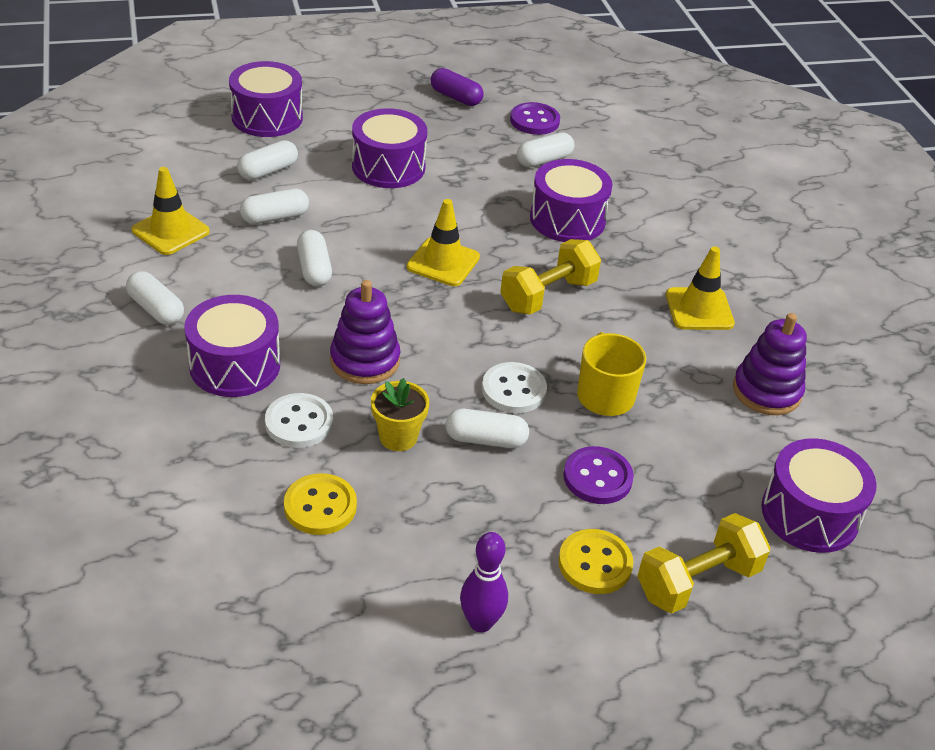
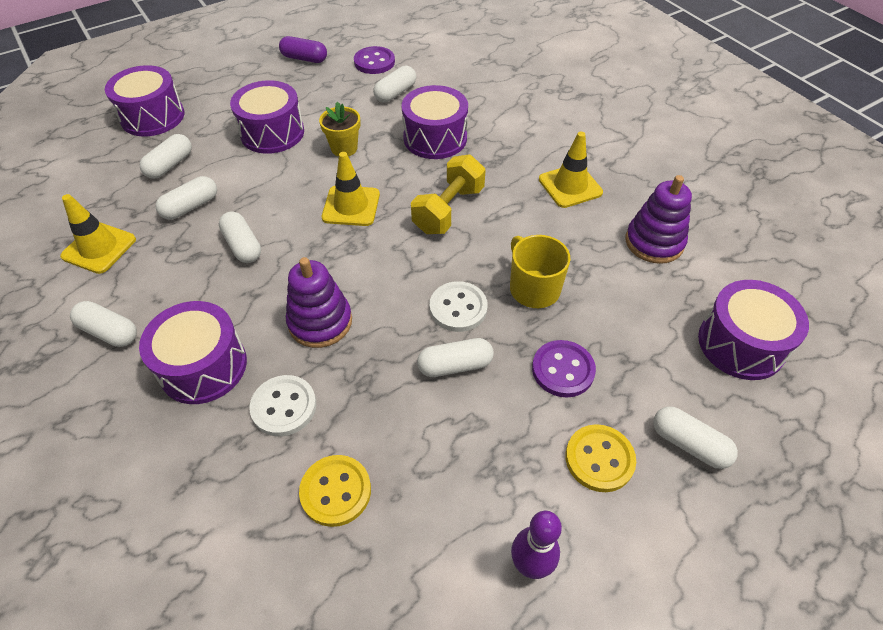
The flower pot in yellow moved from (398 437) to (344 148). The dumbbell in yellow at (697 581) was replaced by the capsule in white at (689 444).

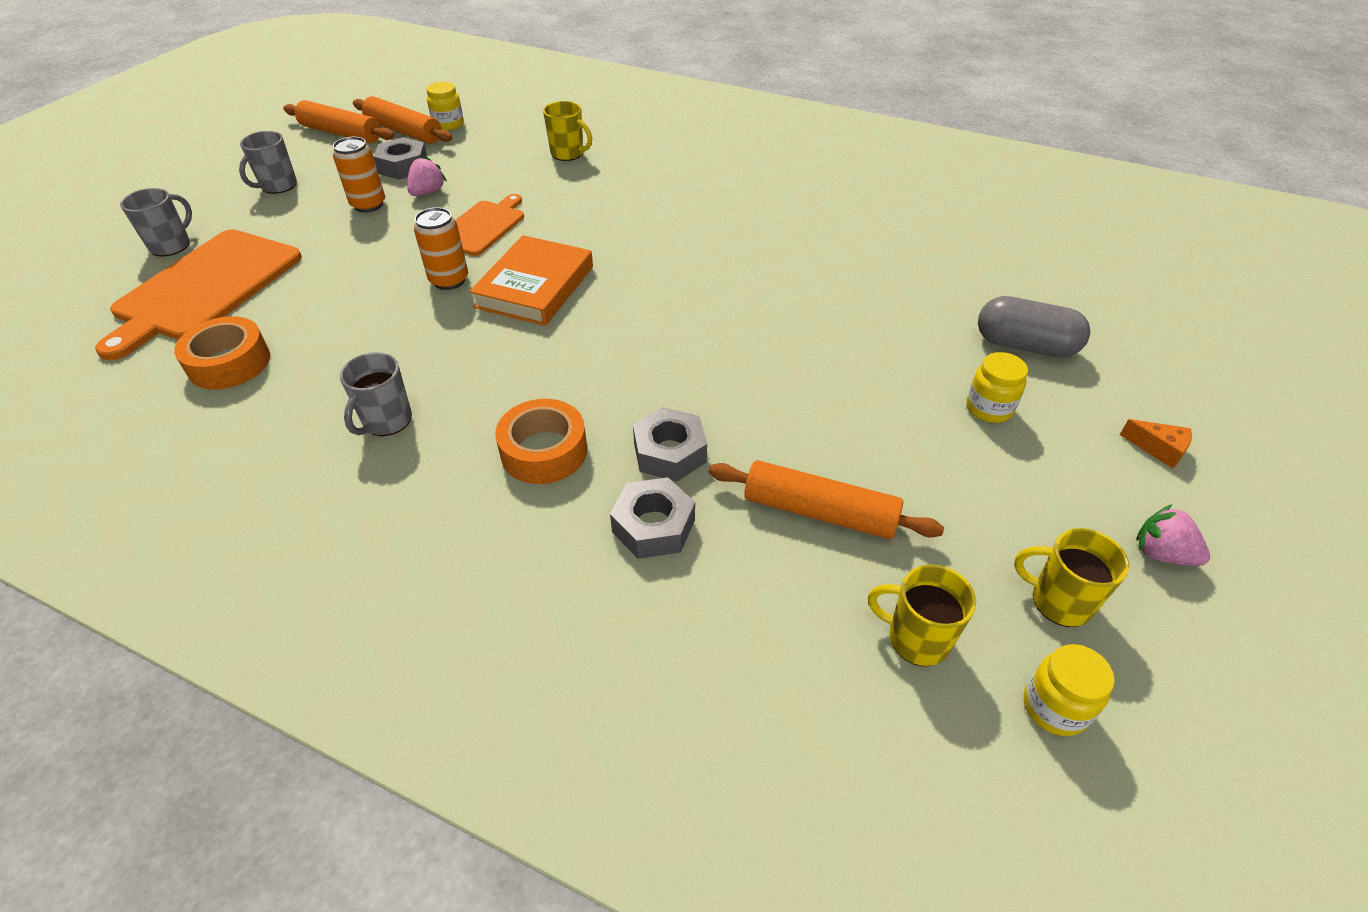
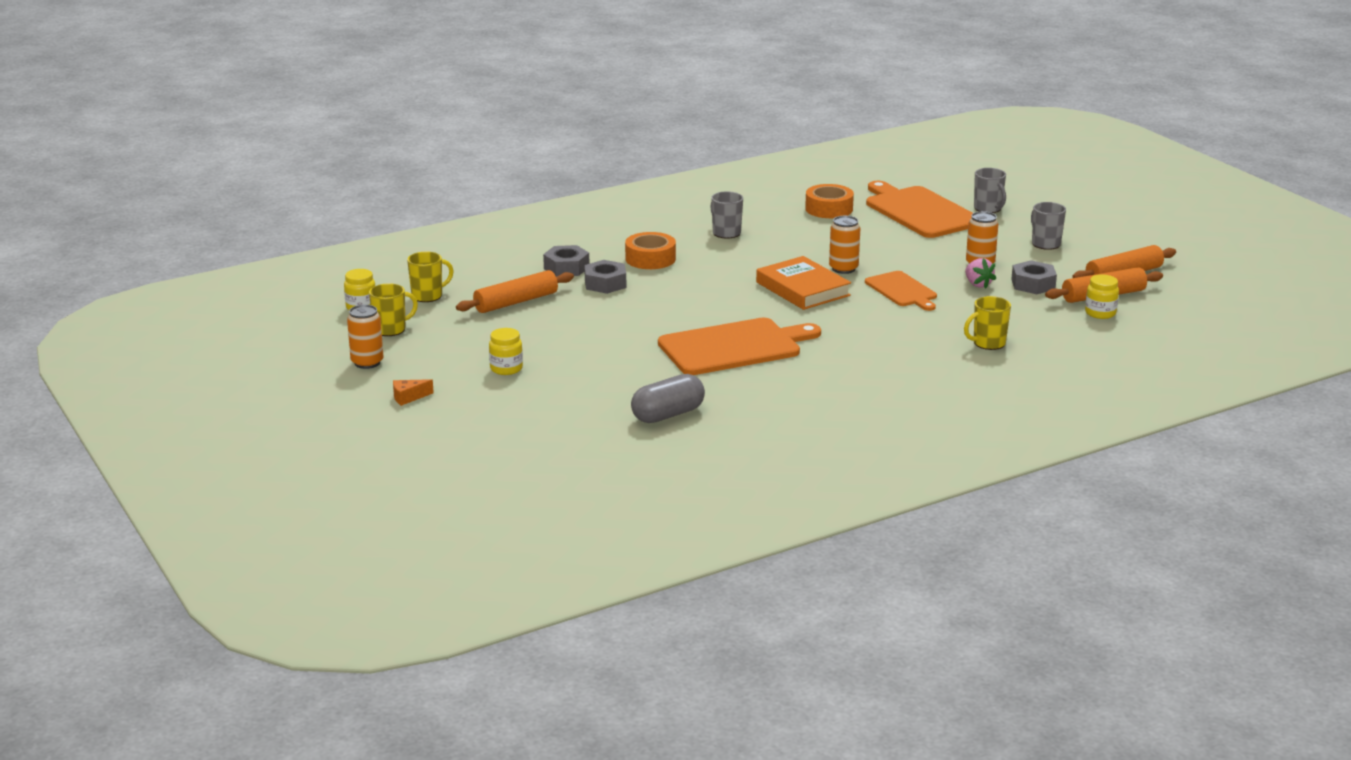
The strawberry in pink at (1161 553) was replaced by the can in orange at (367 363). The capsule in grey moved from (1025 345) to (668 415). The cutting board in orange at (734 347) appeared.

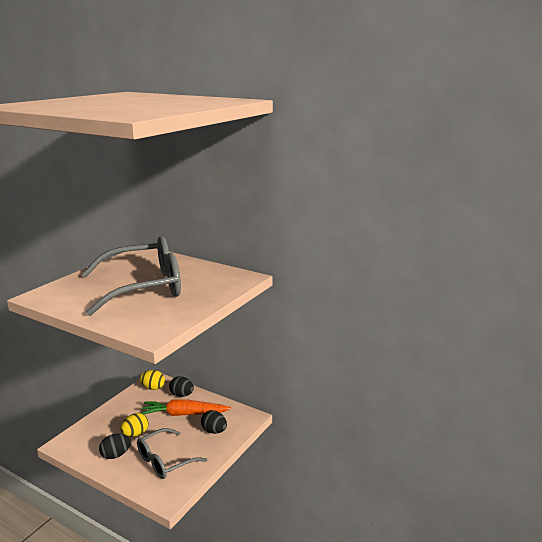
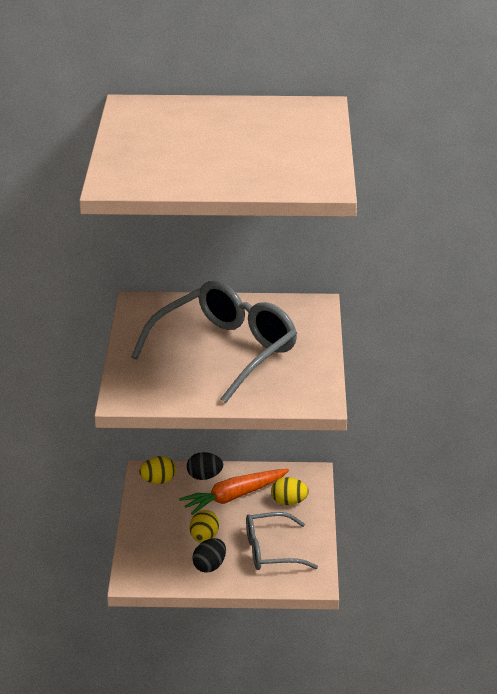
The glasses in grey at (165 461) turned 60 degrees clockwise. The egg in black at (214 431) became the egg in yellow at (289 502).

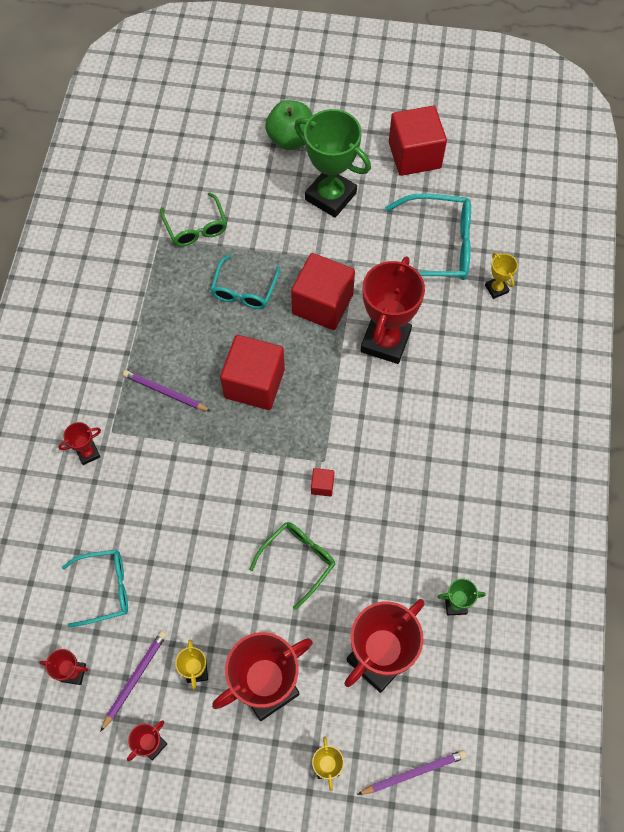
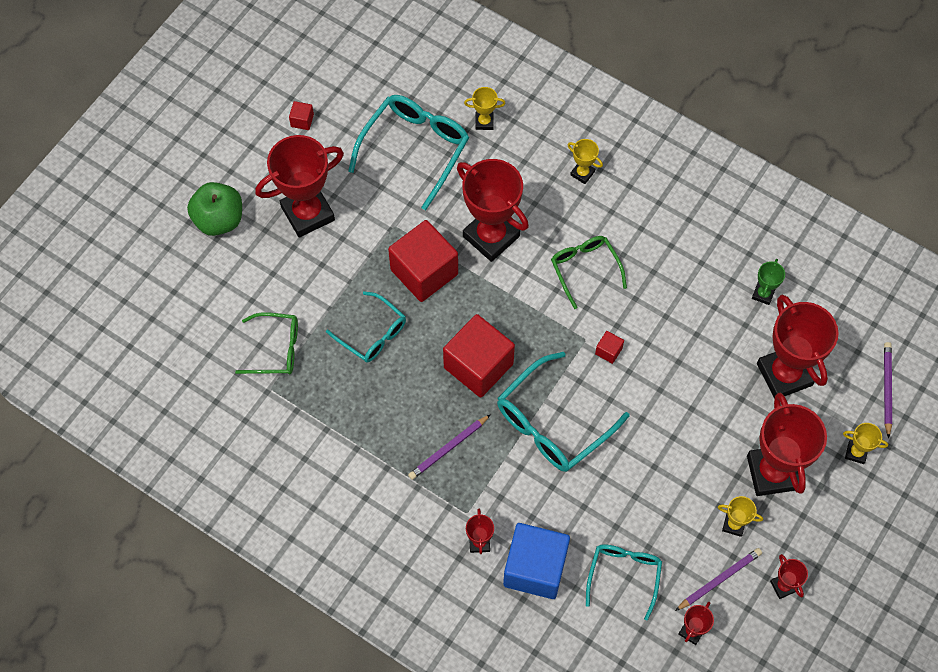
The trophy in green at (330 196) became the trophy in red at (308 213). The cube in red at (414 155) changed to 0.41 times the size. The glasses in turquoise at (553 423) appeared. The cube in blue at (535 568) appeared. The glasses in green moved from (298 561) to (585 269). The trophy in yellow at (582 173) appeared. The pencil in purple at (135 679) turned 90 degrees clockwise.

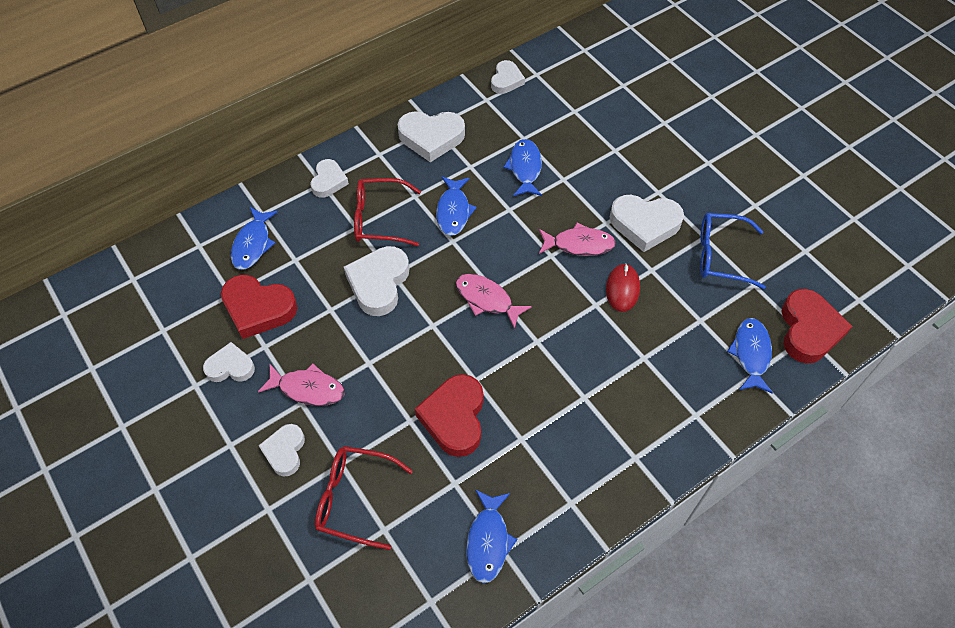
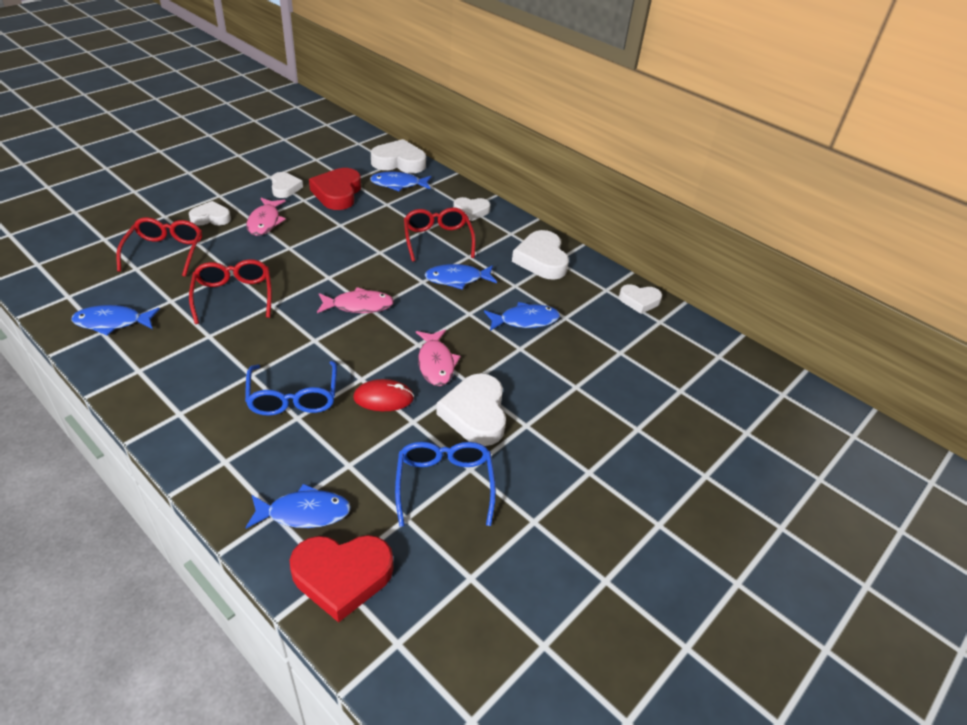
The heart in red at (454 418) was replaced by the glasses in red at (233 296). The glasses in blue at (293 397) appeared. The fish in pink at (486 299) turned 60 degrees clockwise. The heart in white moved from (379 283) to (399 162).

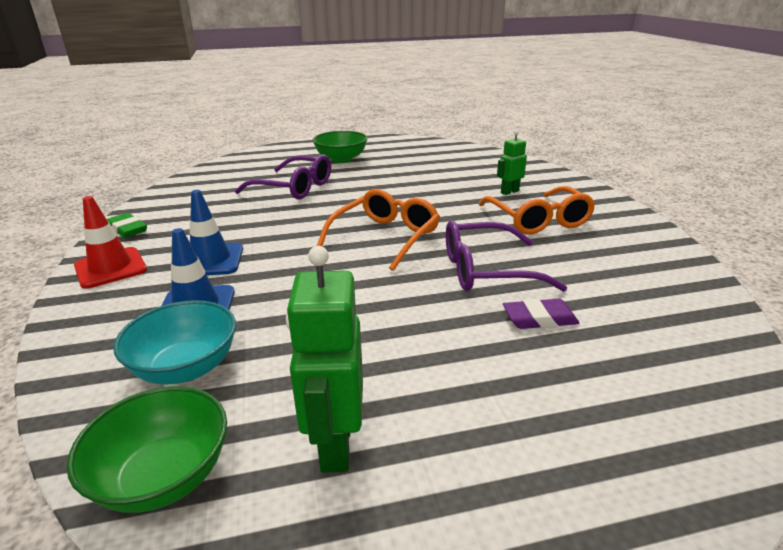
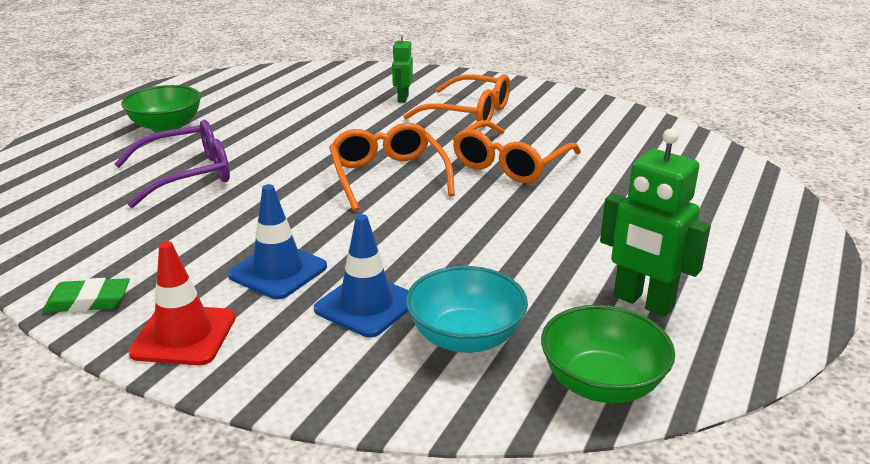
The glasses in purple at (487 270) became the glasses in orange at (511 164). The eraser in purple at (539 319) disappeared.

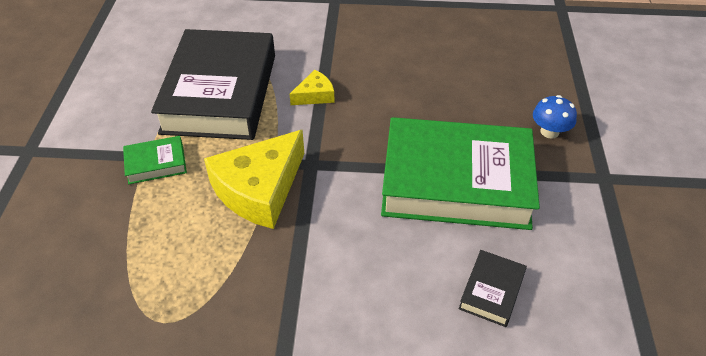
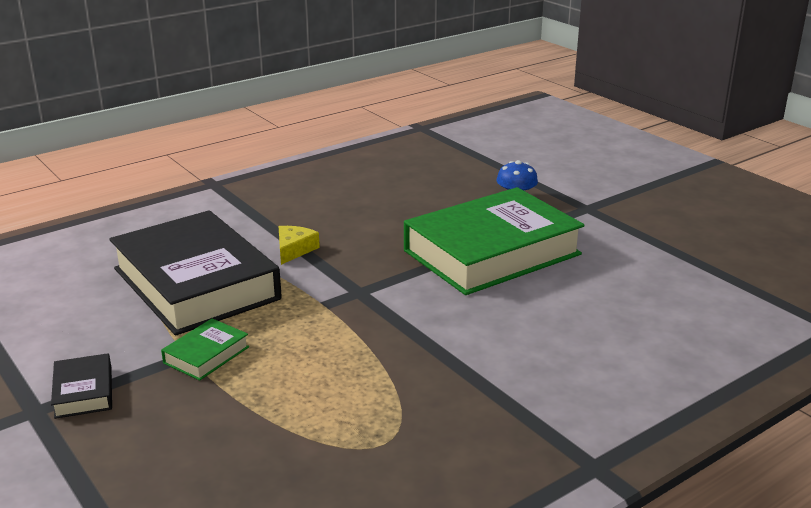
The book in black moved from (491 291) to (83 392). The cheese in yellow at (259 189) disappeared.

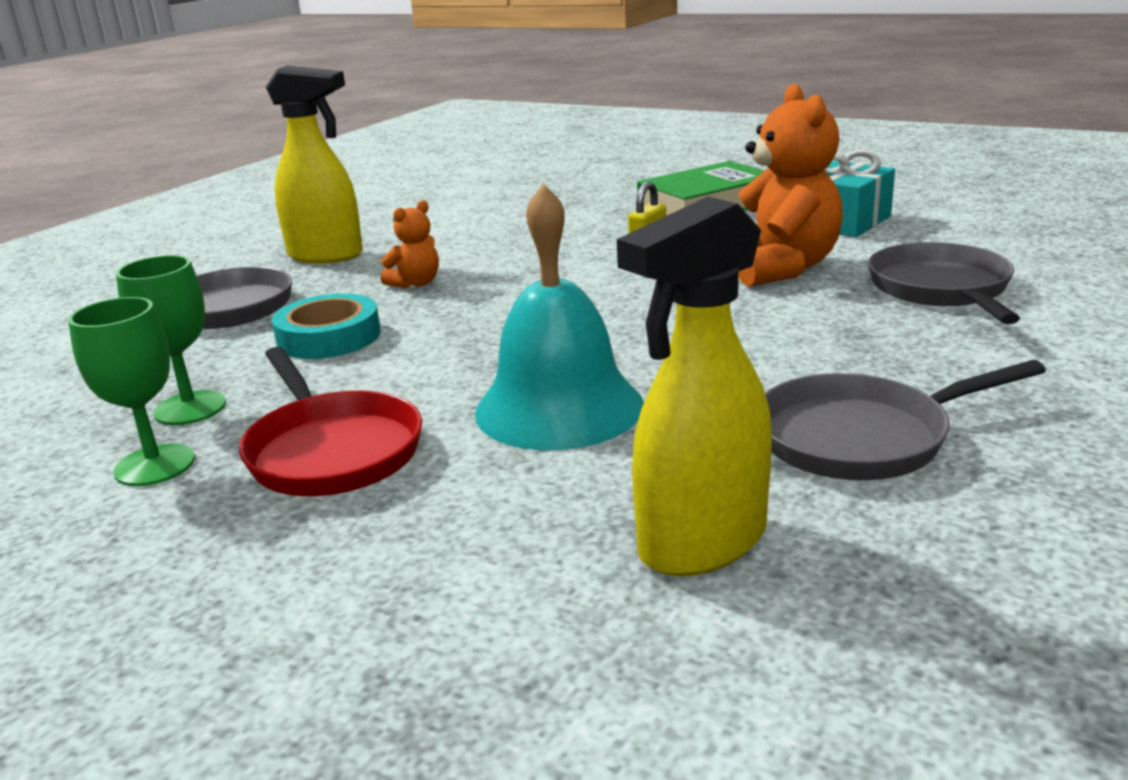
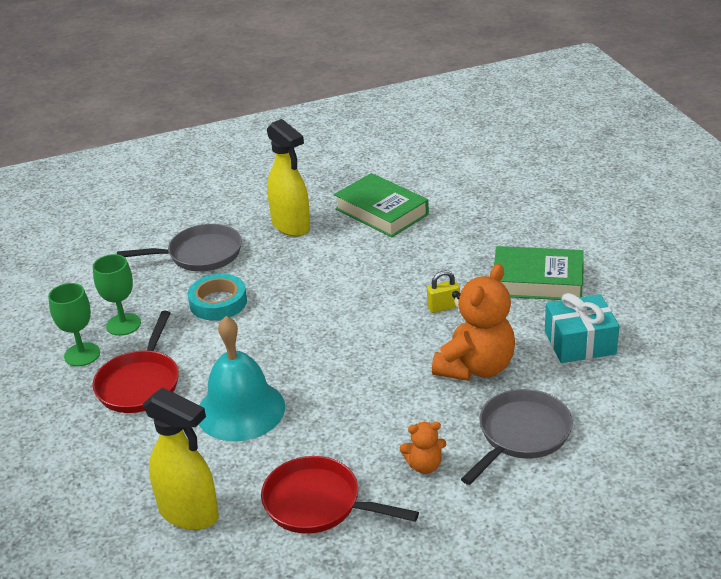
The spray bottle in yellow at (701 543) turned 150 degrees counterclockwise. The pan in grey at (861 438) became the pan in red at (318 503). The book in green at (381 212) appeared. The teddy bear in orange moved from (415 283) to (424 465).

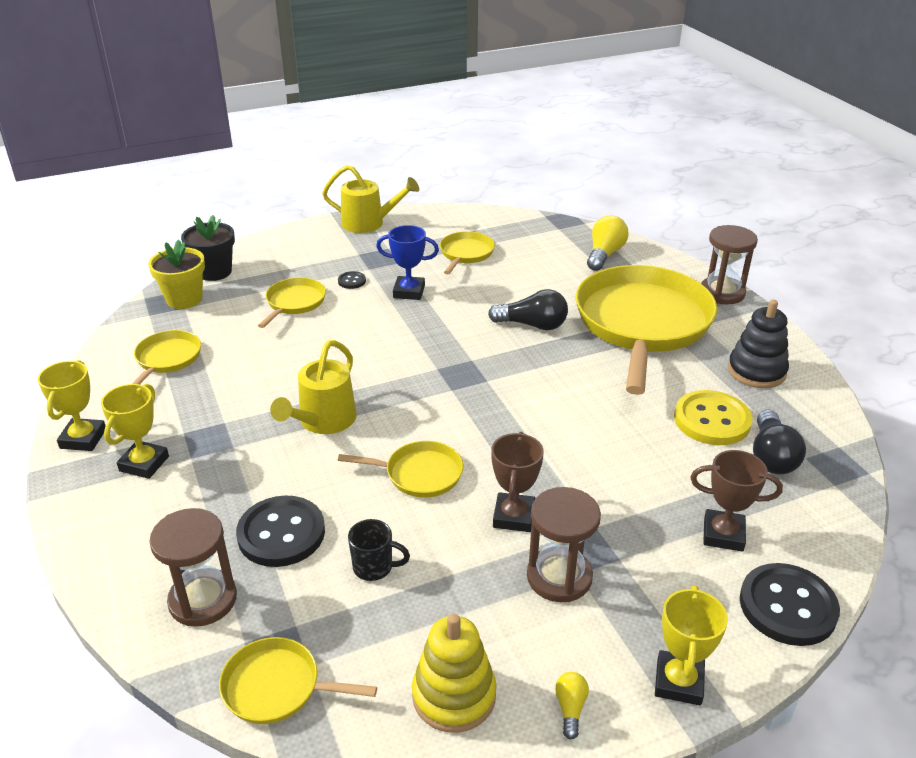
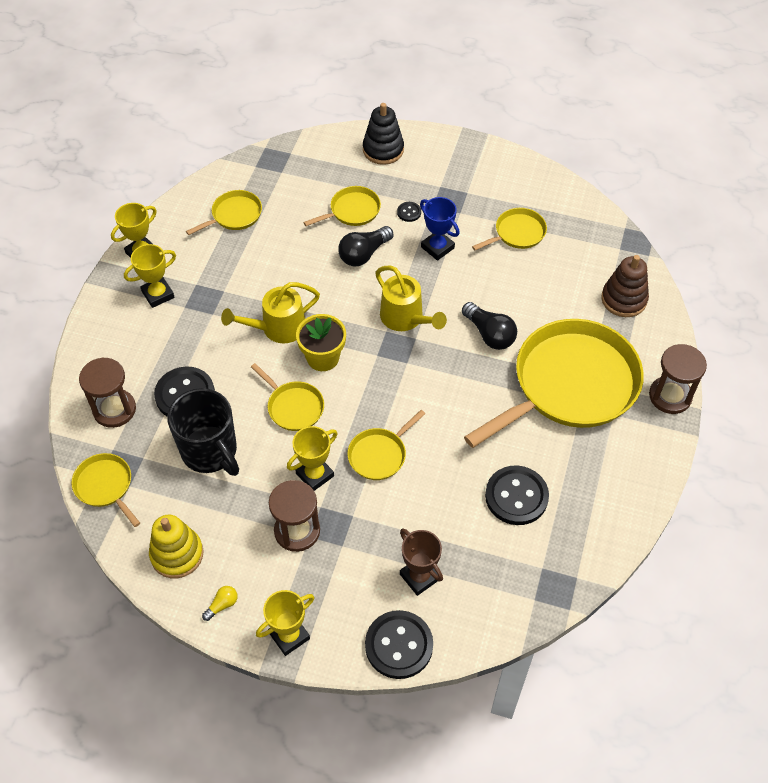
The mug in black at (374 567) changed to 2.11 times the size. The trophy in brown at (514 516) became the trophy in yellow at (315 475). The flower pot in yellow moved from (184 299) to (323 358). The light bulb in black moved from (771 456) to (364 254). The pan in yellow at (379 455) appeared. The stacking toy in black moved from (756 371) to (383 150). The watering can in yellow moved from (369 223) to (406 318). The button in yellow at (712 420) became the button in black at (516 496). The light bulb in yellow at (604 254) was replaced by the stacking toy in brown at (624 299). The flower pot in black at (214 272) disappeared.

